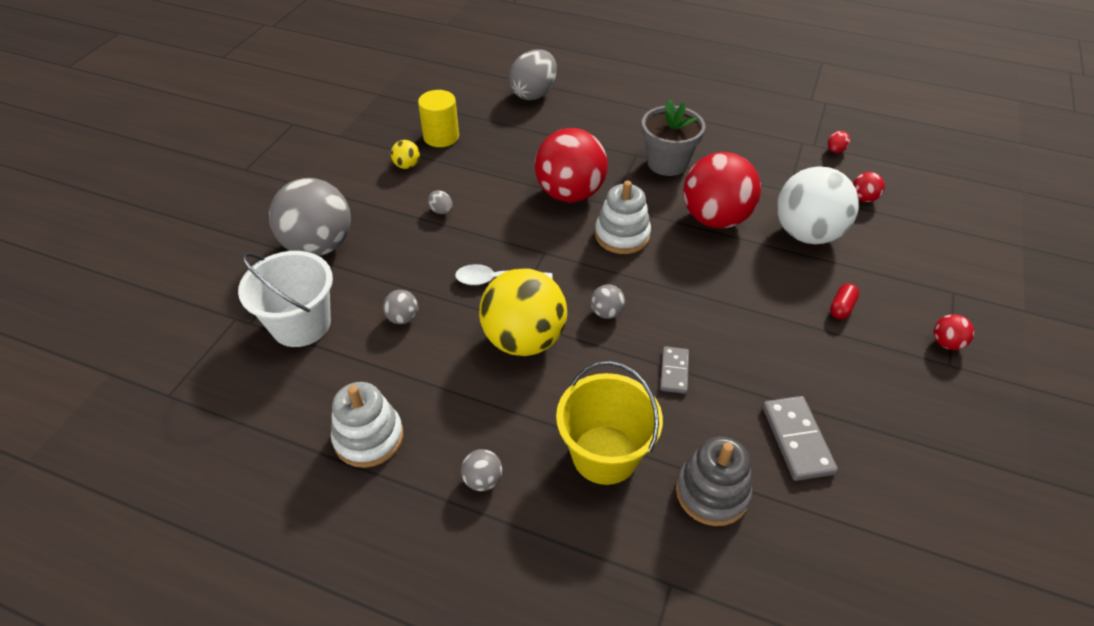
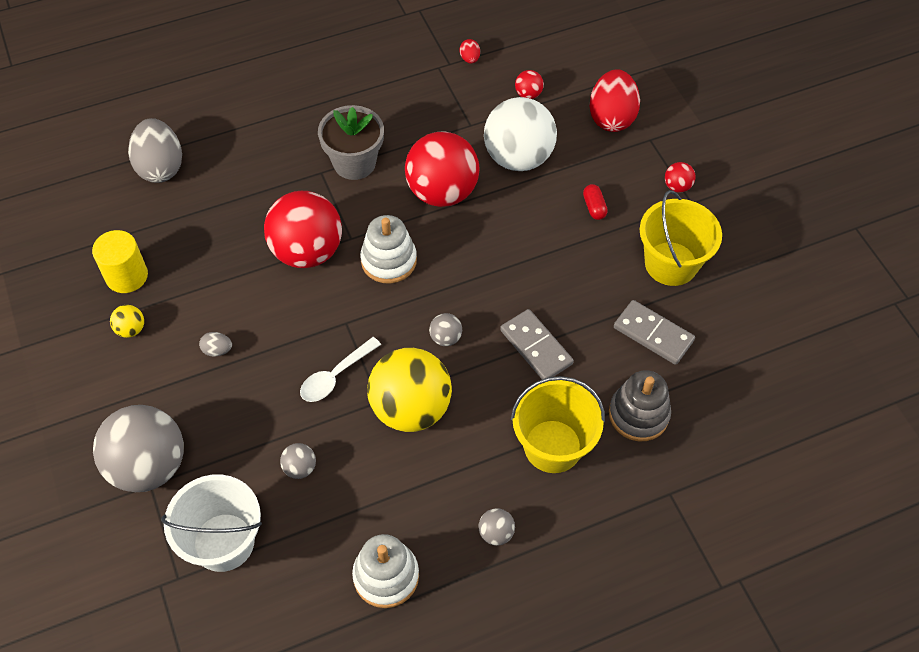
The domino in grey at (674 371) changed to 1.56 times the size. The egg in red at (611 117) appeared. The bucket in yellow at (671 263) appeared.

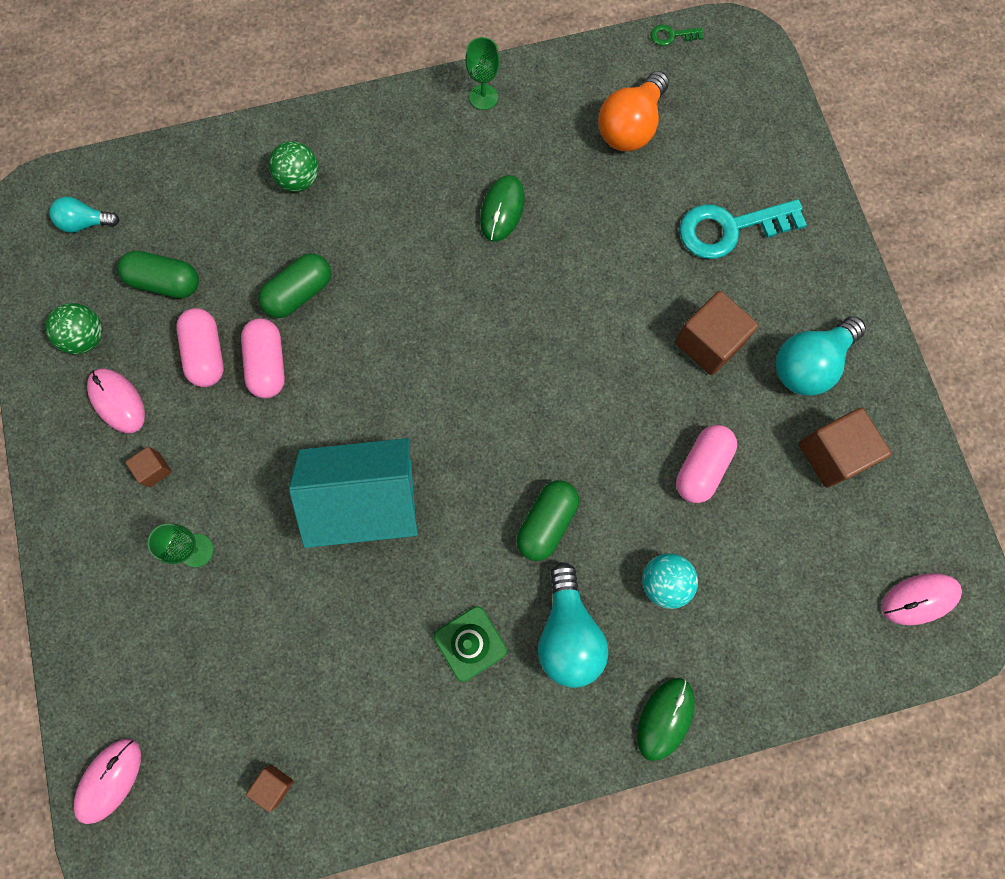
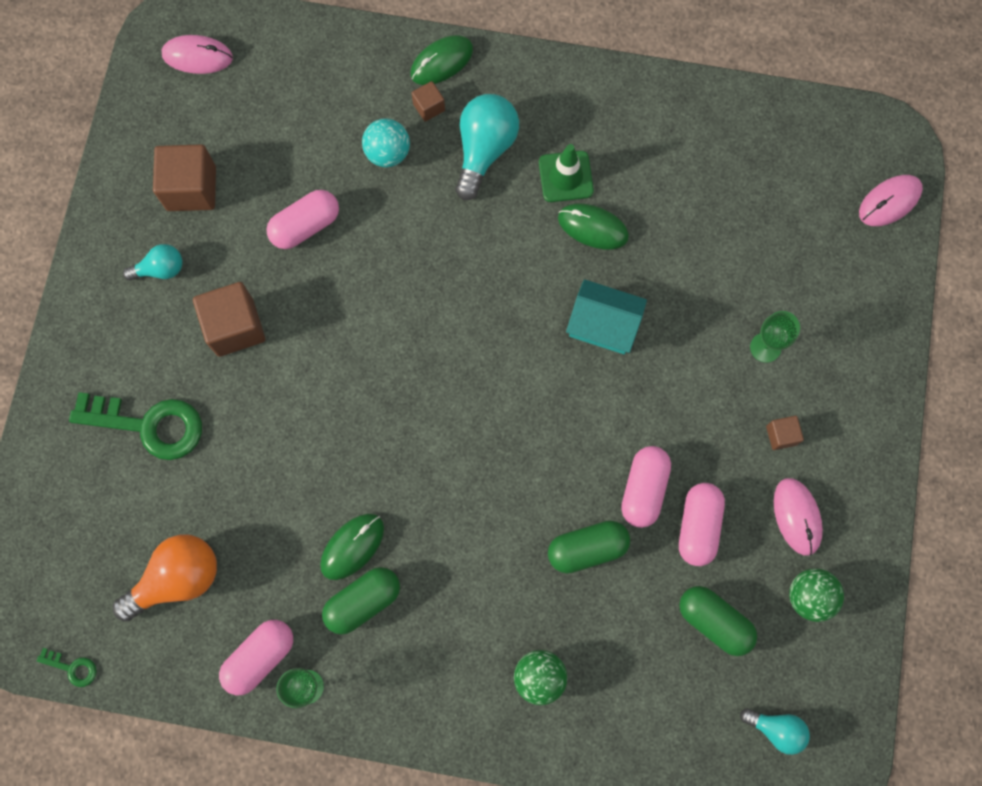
The key in turquoise at (730 228) became the key in green at (148 425). The light bulb in turquoise at (809 364) changed to 0.57 times the size. The capsule in pink at (260 657) appeared. The capsule in green moved from (546 523) to (363 601). The cube in brown moved from (274 785) to (429 107). The mouse in green at (593 227) appeared. The house in turquoise at (366 500) changed to 0.65 times the size.

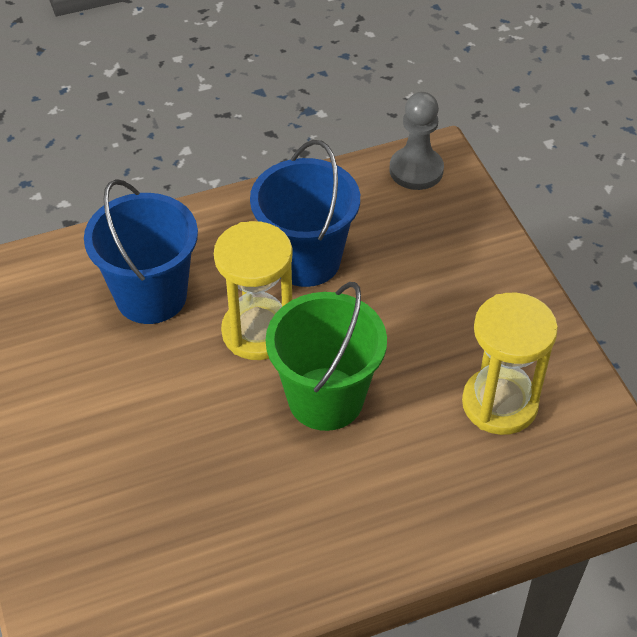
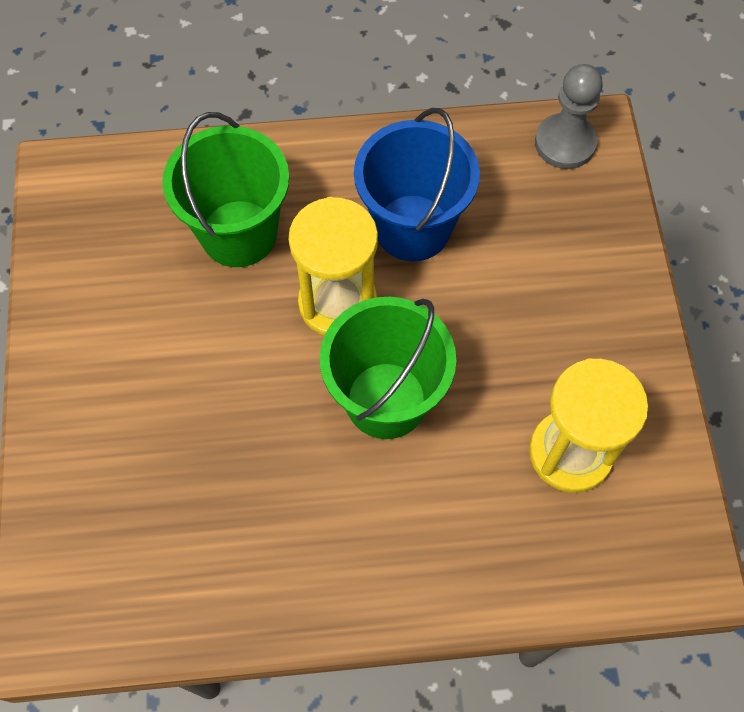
The bucket in blue at (151 296) became the bucket in green at (239 233).

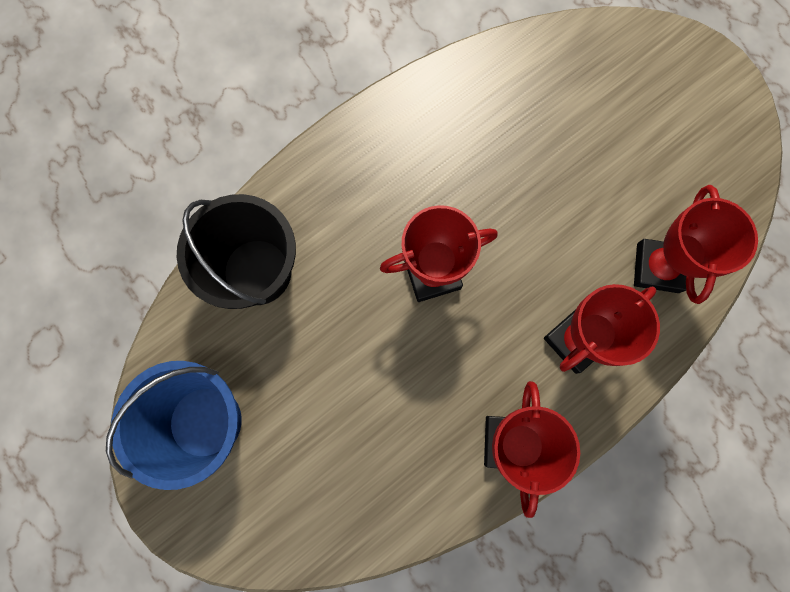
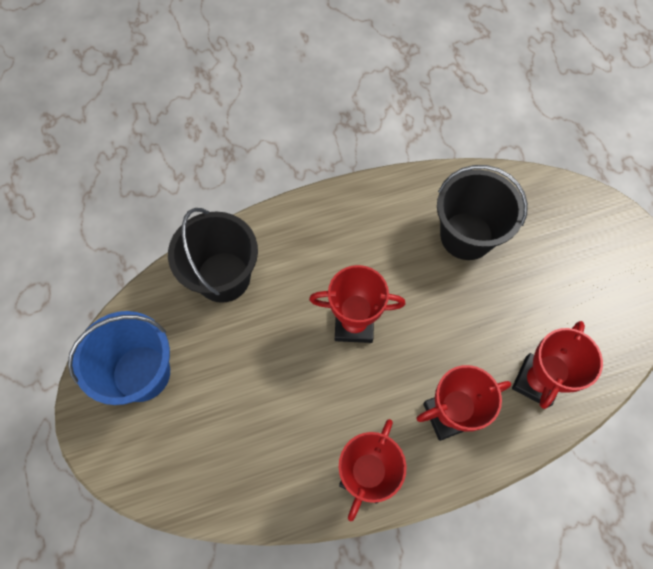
The bucket in black at (466 236) appeared.

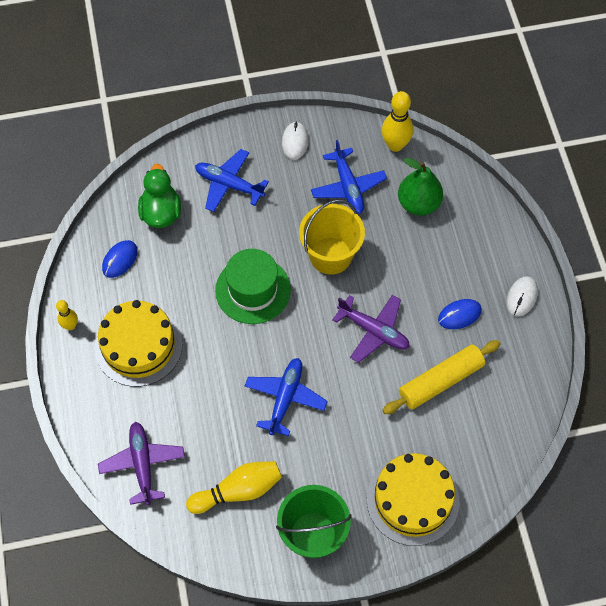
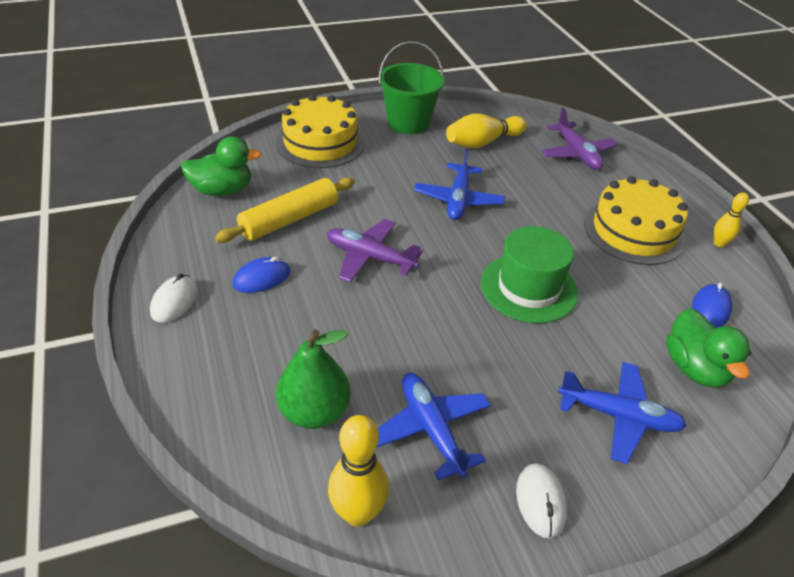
The duck in green at (222 190) appeared. The bucket in yellow at (330 255) disappeared.

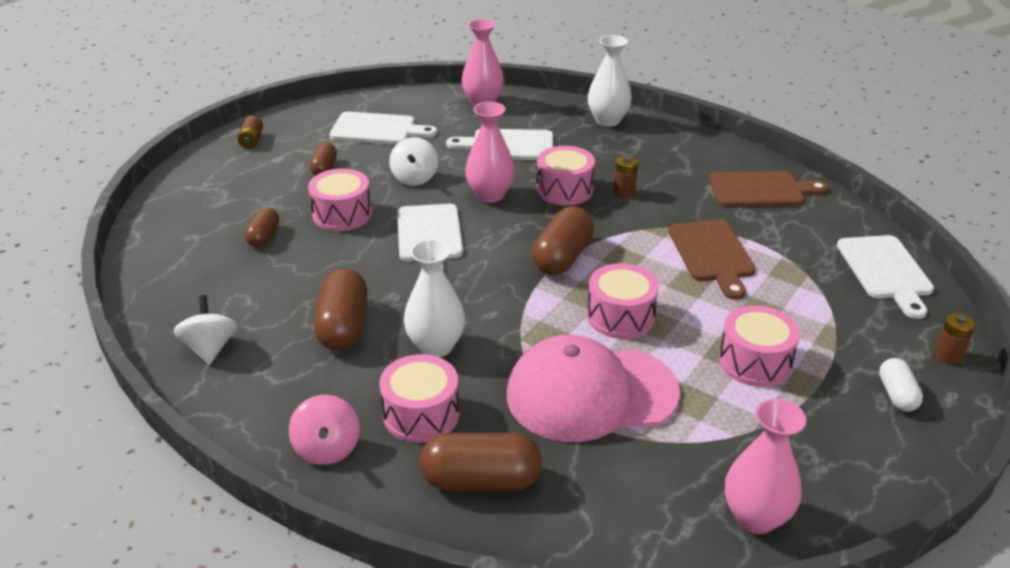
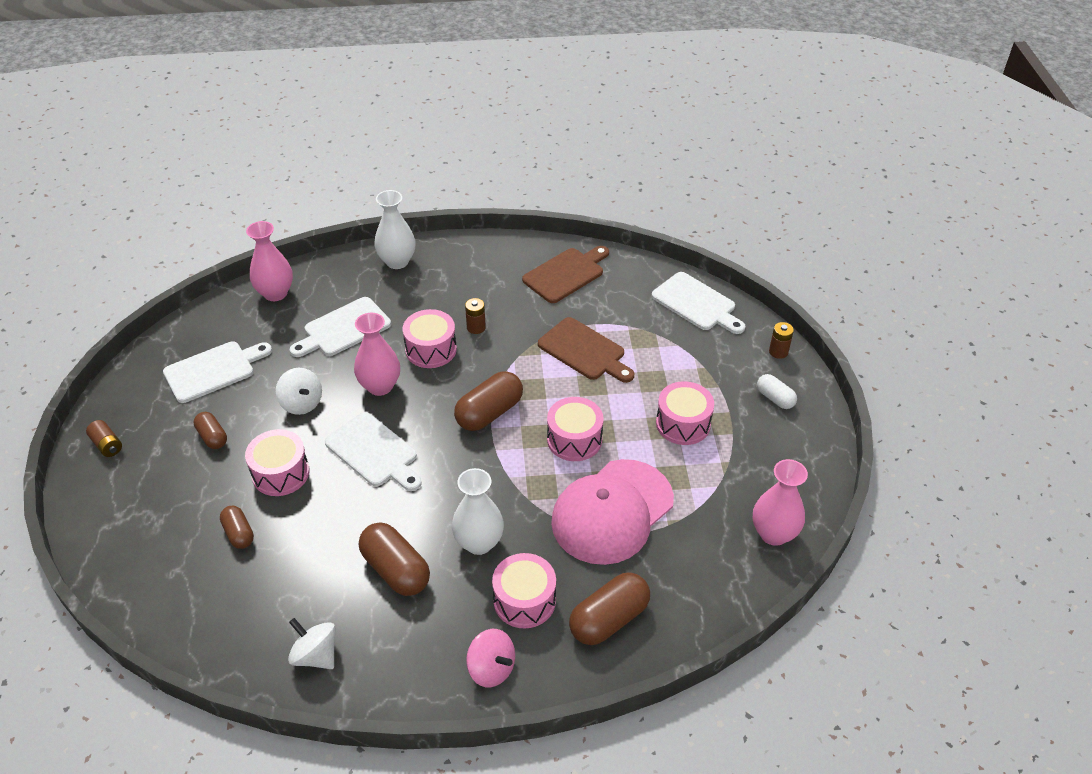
The capsule in brown at (562 257) turned 60 degrees clockwise.

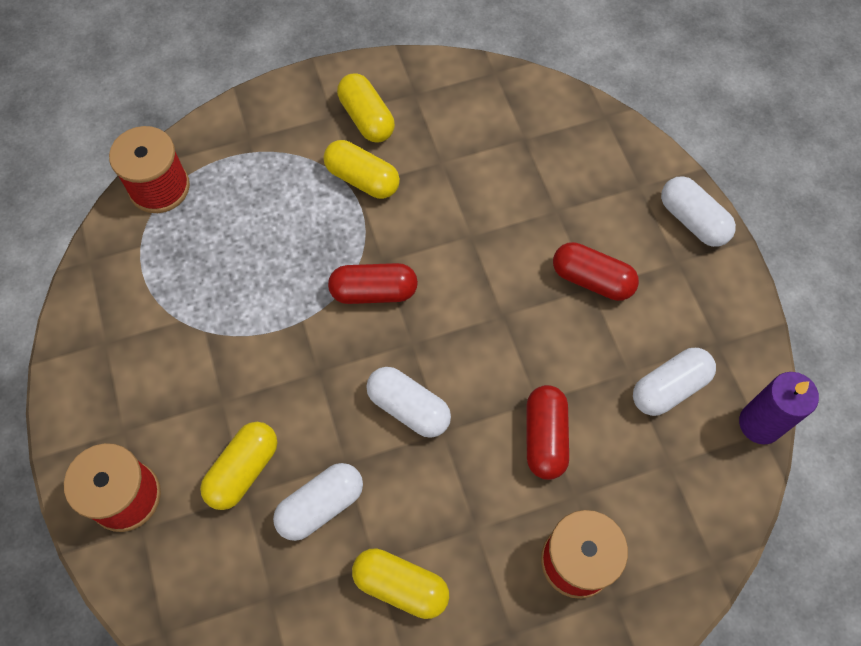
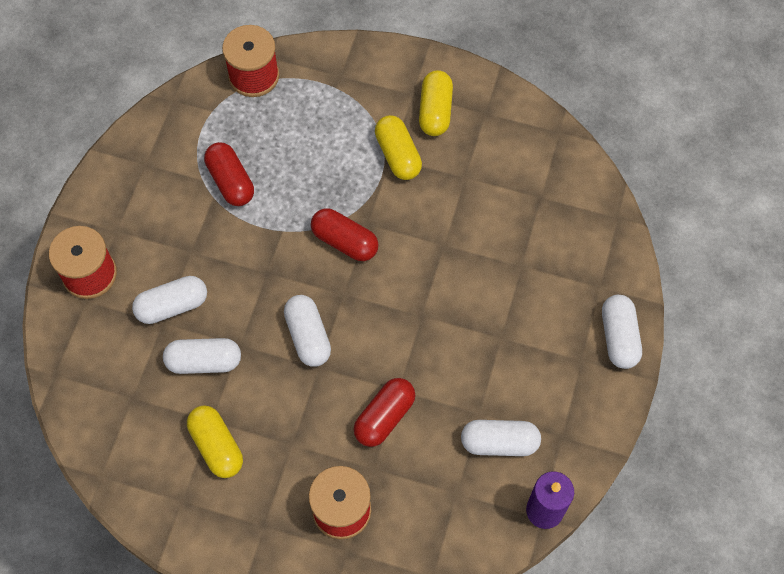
The capsule in yellow at (243 470) became the capsule in white at (172 306). The capsule in red moved from (592 280) to (230 181).

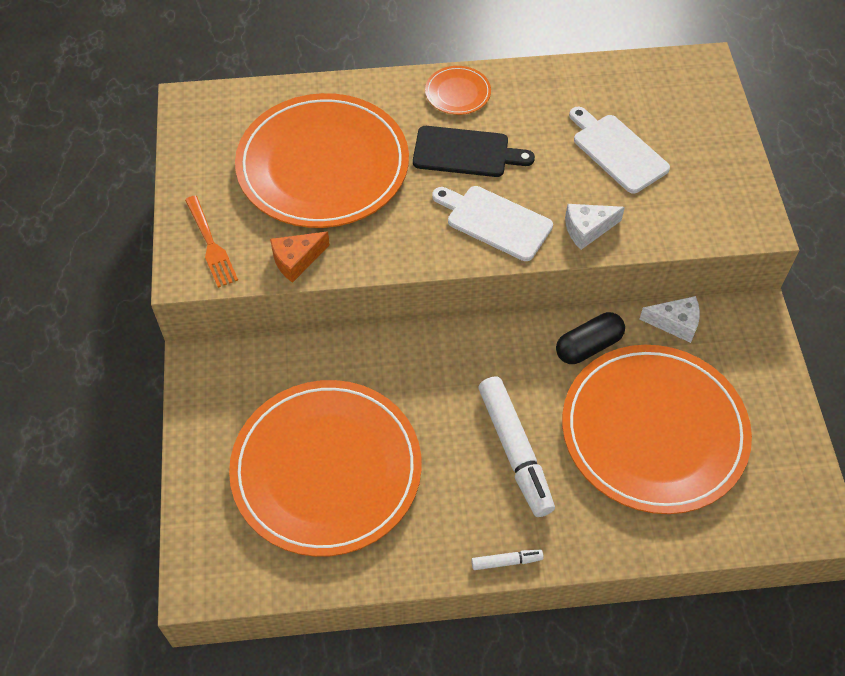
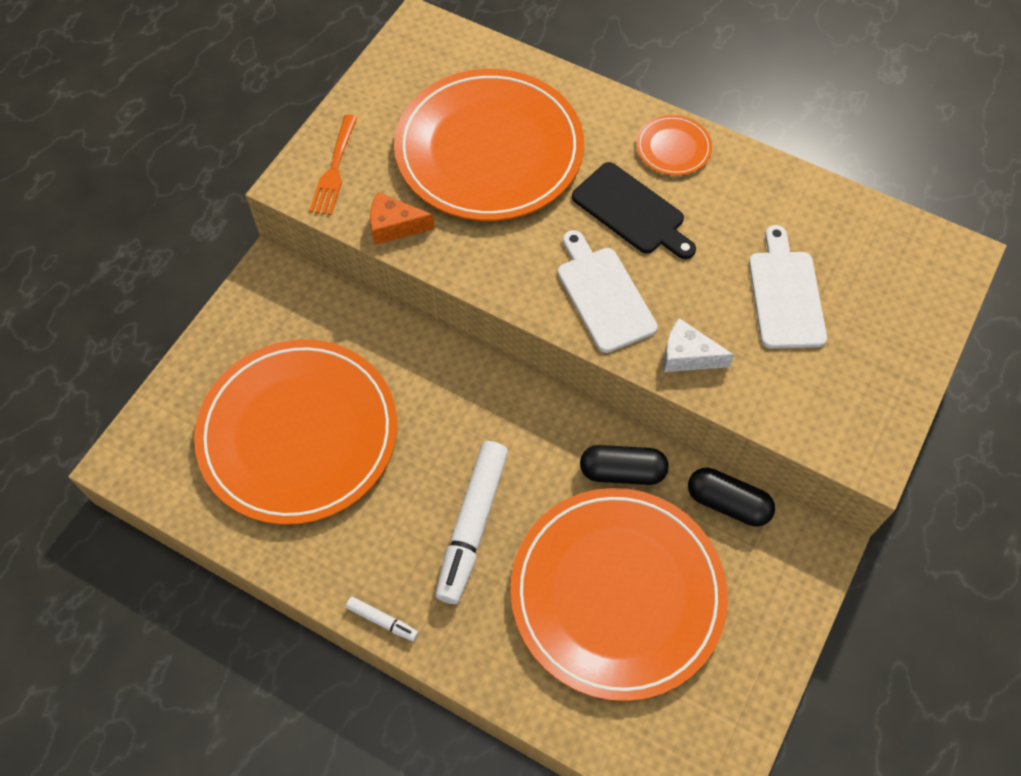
The cheese in white at (675 323) was replaced by the capsule in black at (727 503).

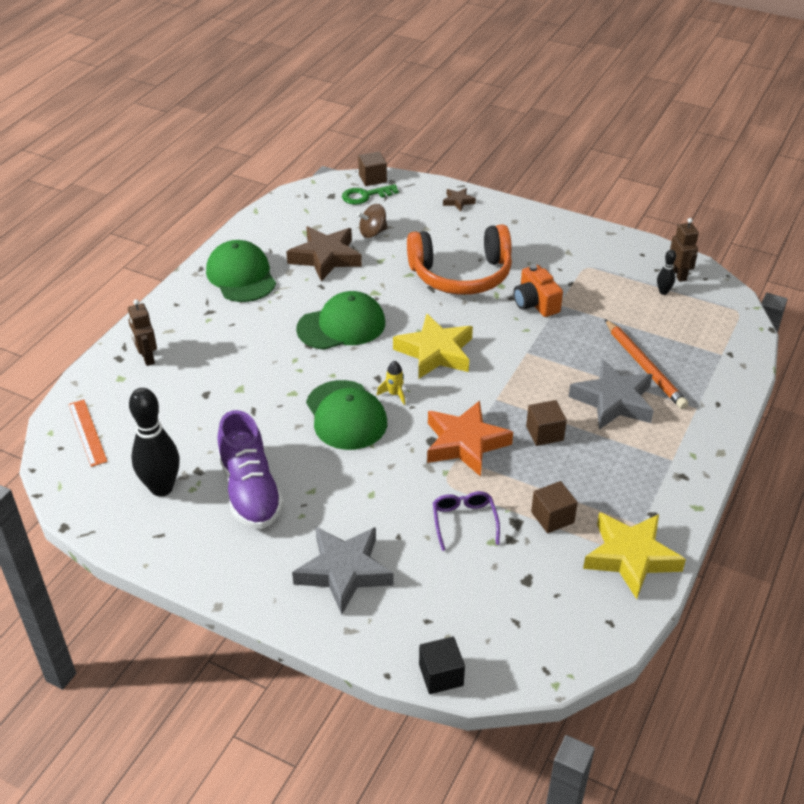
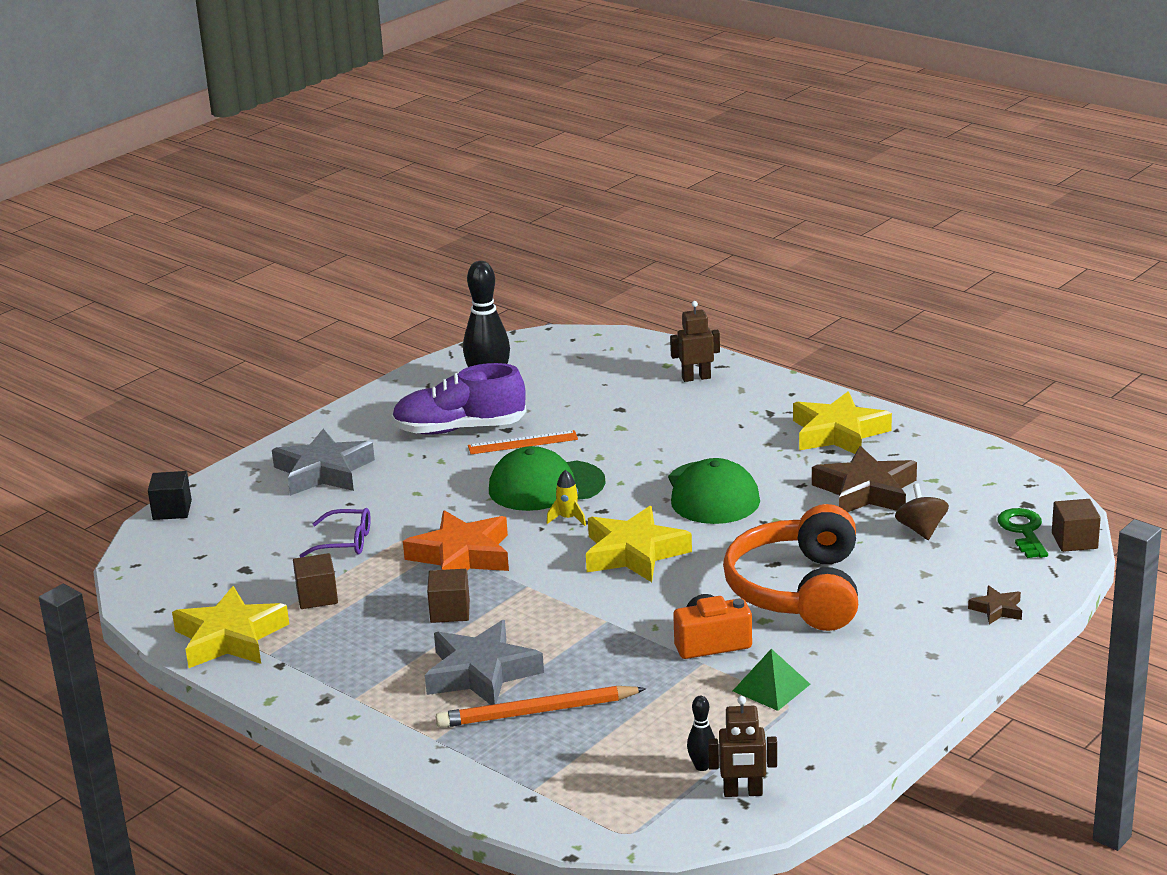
The ruler in orange moved from (87 432) to (523 443). The pyramid in green at (771 687) appeared. The cap in green at (241 276) was replaced by the star in yellow at (838 433).

